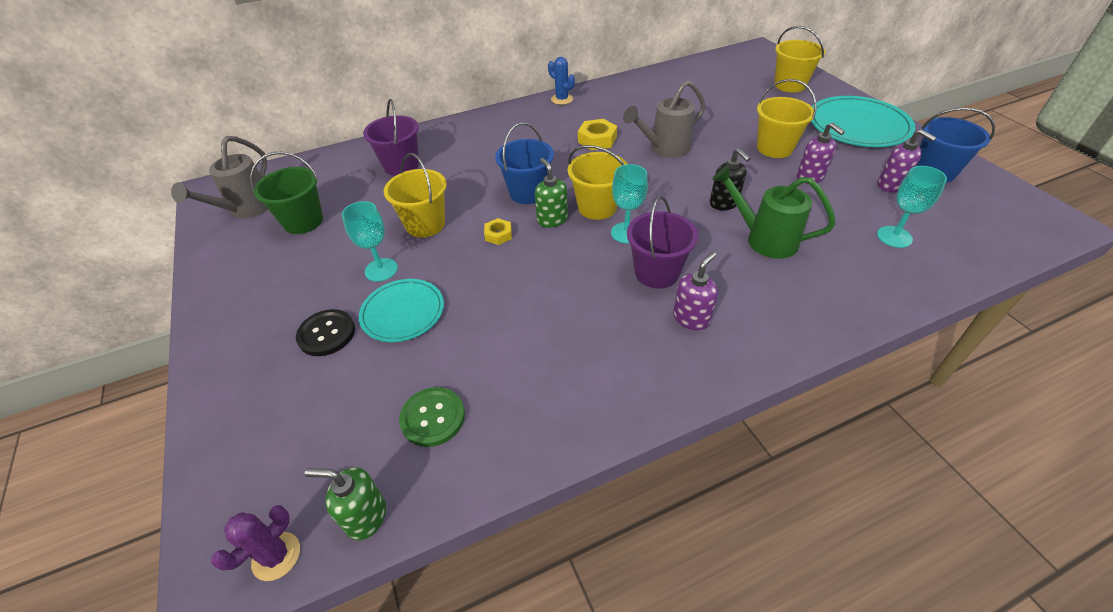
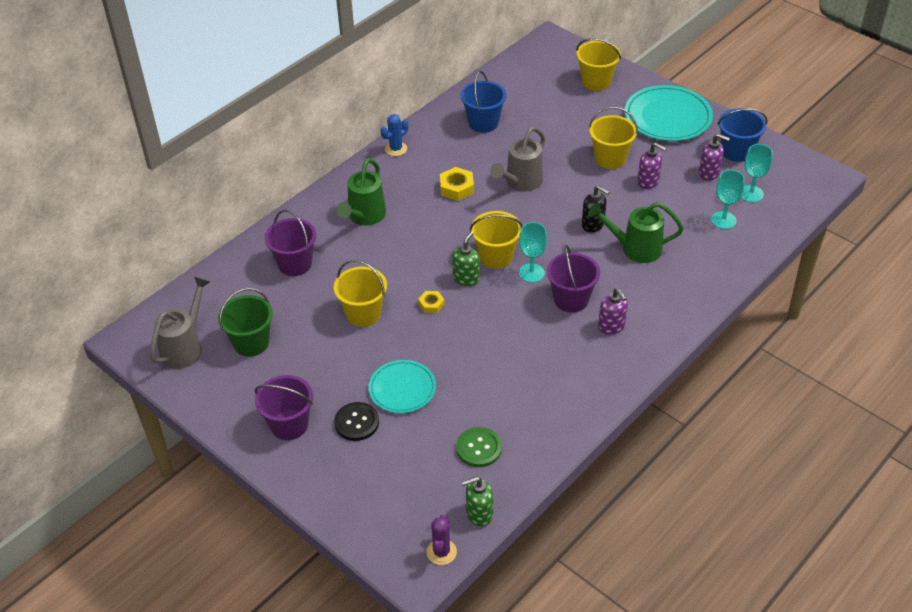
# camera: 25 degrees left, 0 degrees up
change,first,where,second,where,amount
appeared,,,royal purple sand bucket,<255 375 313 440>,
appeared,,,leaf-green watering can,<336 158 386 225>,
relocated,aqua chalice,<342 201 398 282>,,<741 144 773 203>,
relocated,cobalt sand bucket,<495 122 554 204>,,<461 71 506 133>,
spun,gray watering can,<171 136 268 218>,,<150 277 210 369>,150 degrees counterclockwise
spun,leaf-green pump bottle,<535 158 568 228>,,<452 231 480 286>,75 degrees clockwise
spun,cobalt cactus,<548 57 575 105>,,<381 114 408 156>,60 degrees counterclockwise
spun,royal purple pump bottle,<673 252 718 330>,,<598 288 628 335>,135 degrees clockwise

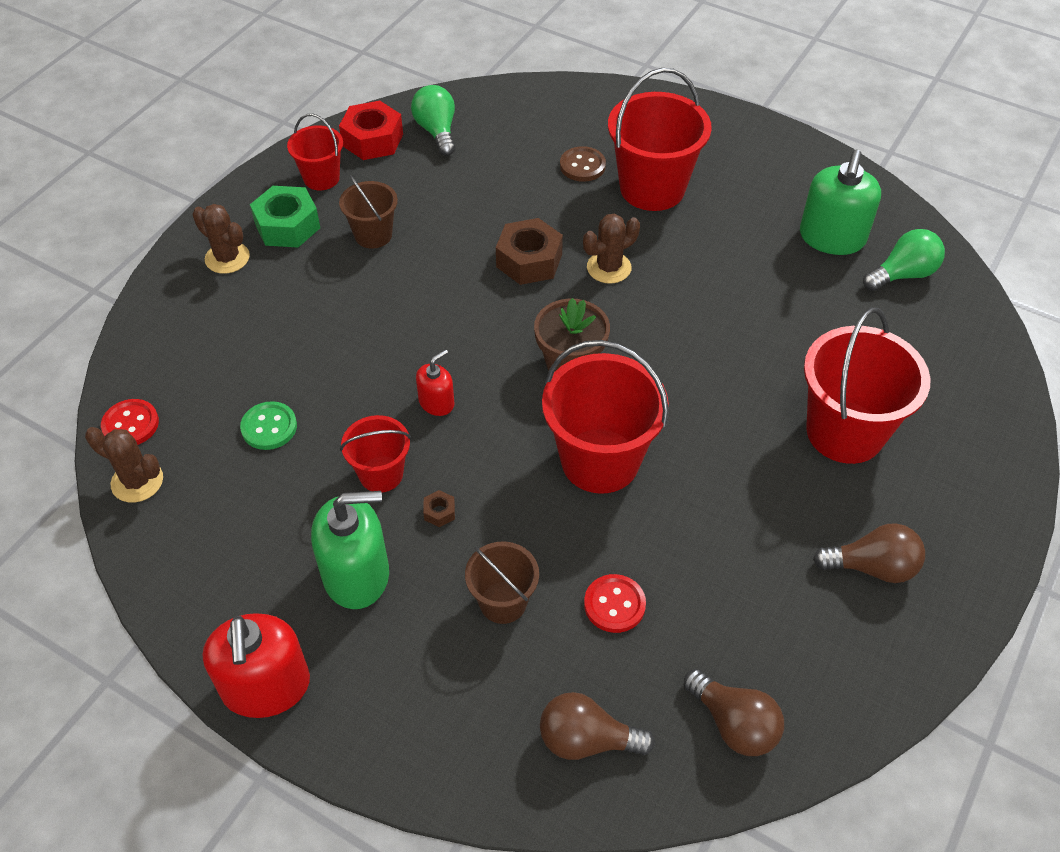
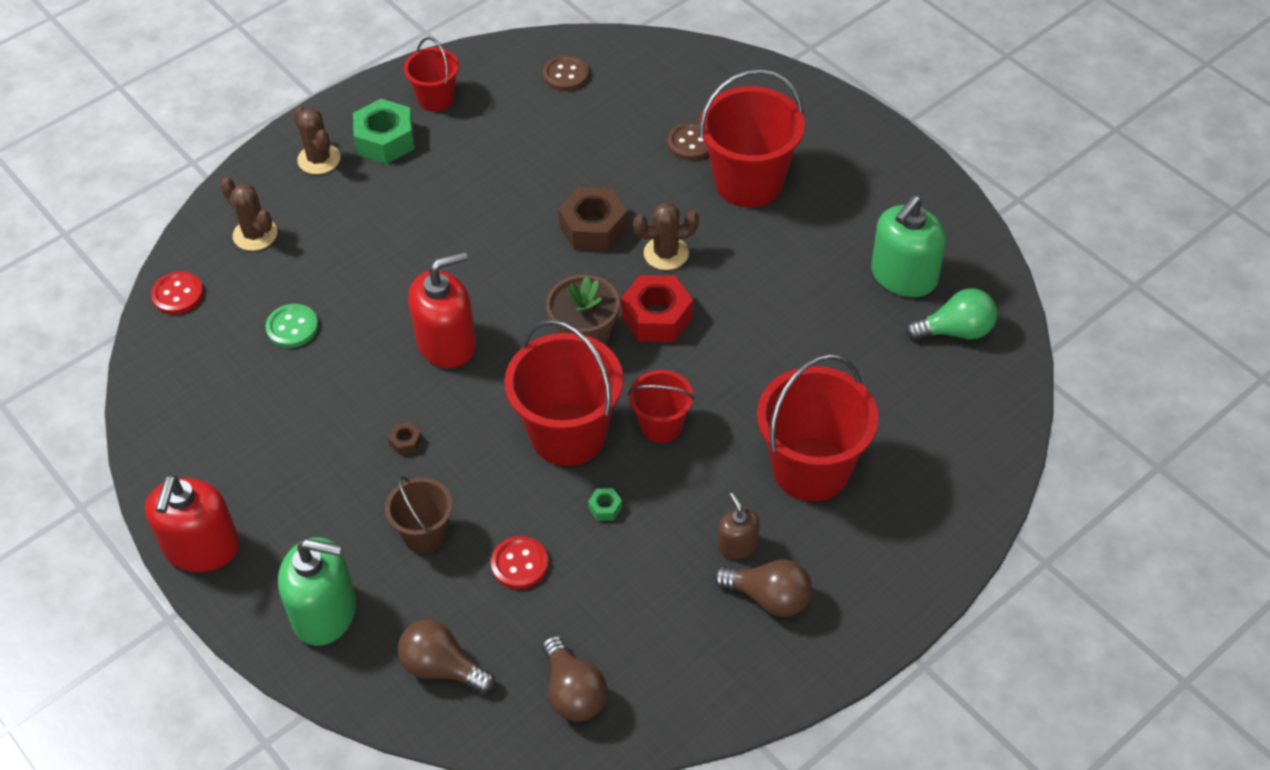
# camera: 20 degrees right, 0 degrees up
change,first,where,second,where,amount
missing,russet sand bucket,<339 175 398 249>,,,
appeared,,,leaf-green nut,<588 488 622 521>,
appeared,,,russet pump bottle,<718 492 760 559>,
relocated,russet cactus,<85 427 163 503>,,<220 177 277 251>,
relocated,leaf-green pump bottle,<311 491 389 609>,,<278 537 356 646>,
relocated,red nut,<339 101 403 160>,,<621 275 693 342>,
relocated,red sand bucket,<340 415 411 492>,,<628 370 695 443>,
exchanged,leaf-green lightbulb,<411 85 455 156>,russet shirt button,<543 55 589 91>,
size,red pump bottle,<416 349 455 416>,,<408 251 476 368>,x1.89

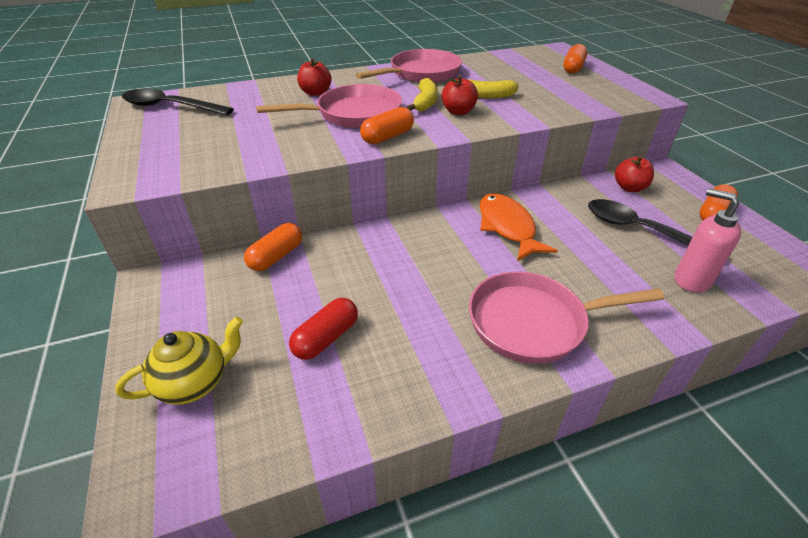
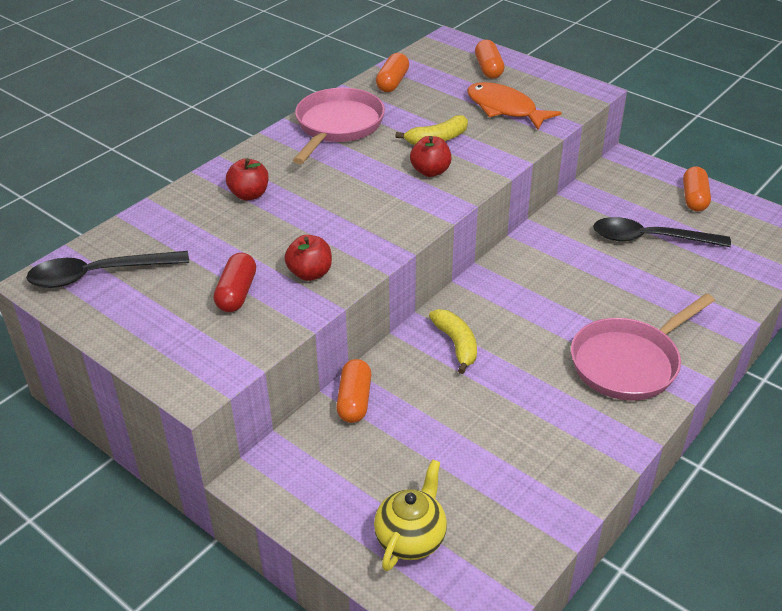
# camera: 30 degrees left, 0 degrees up
change,first,where,second,where,amount
missing,rose-pink pan,<256 84 402 128>,,,
missing,rose-pink pump bottle,<675 188 741 293>,,,
relocated,red pill shape,<289 298 358 360>,,<214 253 256 312>,
relocated,bright orange pill shape,<360 107 414 144>,,<376 53 409 92>,
relocated,bright yellow banana,<406 78 438 112>,,<429 309 477 374>,
relocated,bright orange toy fish,<480 193 558 261>,,<467 82 562 130>,
relocated,red apple fruit,<615 156 654 192>,,<284 235 332 281>,

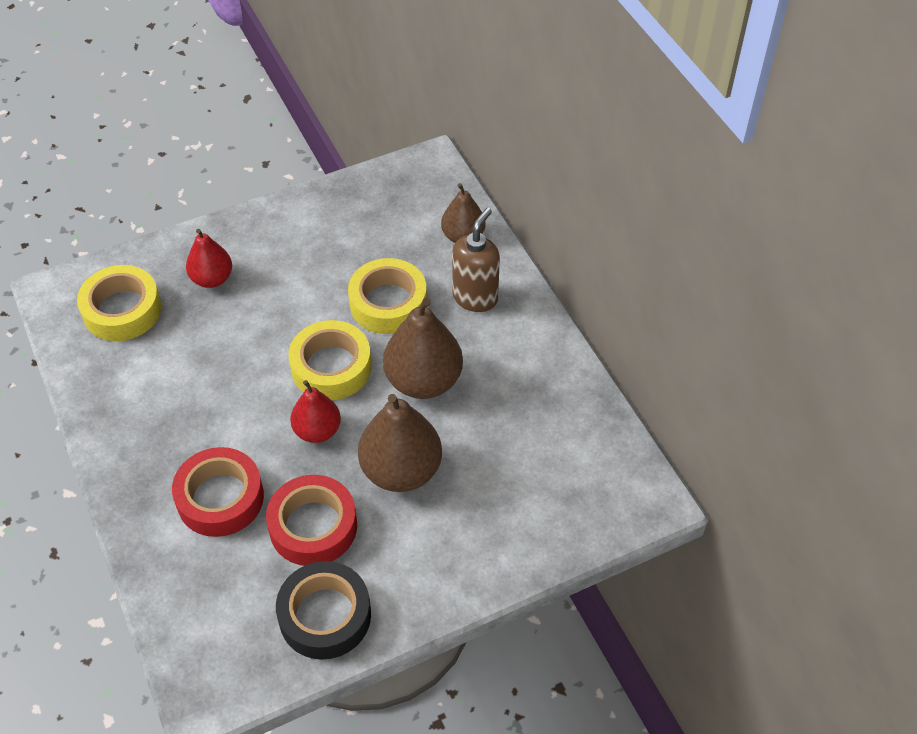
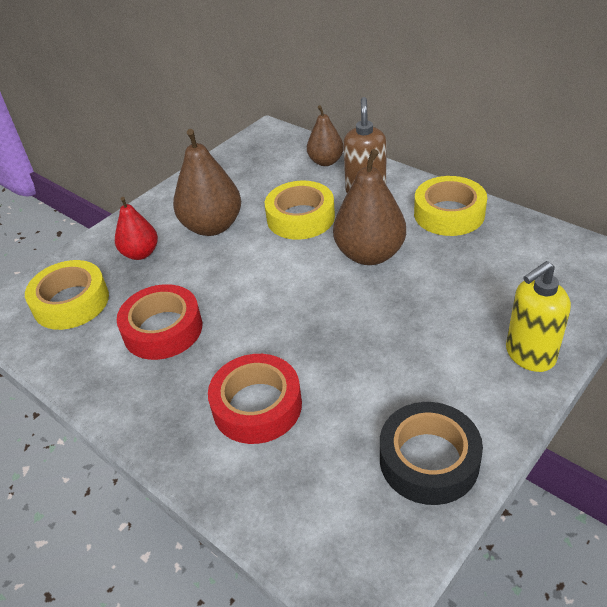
# camera: 20 degrees left, 10 degrees down
change,first,where,second,where,amount
missing,red toy pear,<290 380 341 443>,,,
appeared,,,bright yellow pump bottle,<506 261 571 372>,
relocated,red tape,<266 475 357 566>,,<117 284 202 360>,
relocated,bright yellow tape,<288 320 371 400>,,<414 176 487 236>,
relocated,russet toy pear,<358 394 442 492>,,<173 129 241 236>,

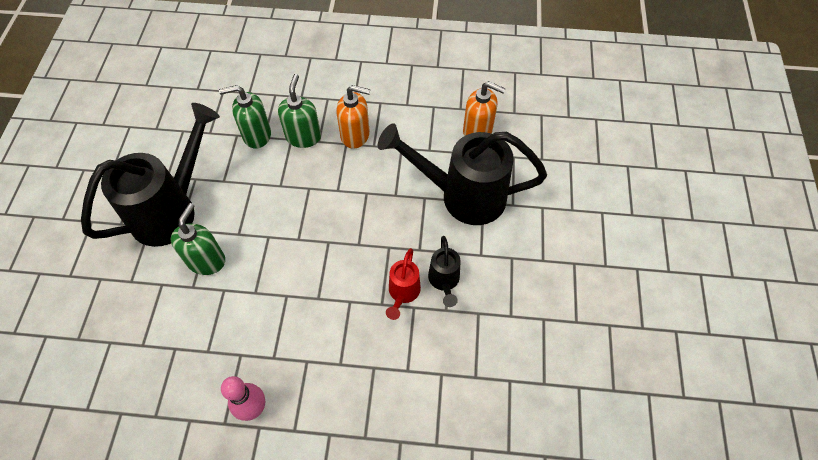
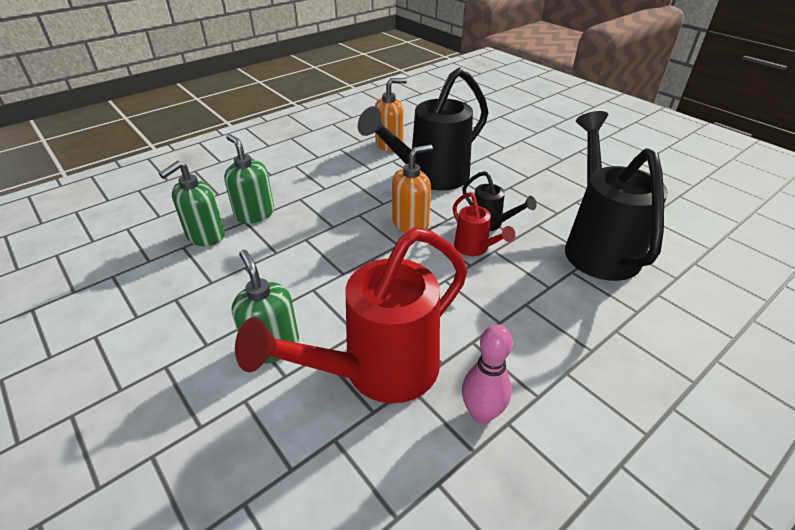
# camera: 45 degrees left, 20 degrees down
change,first,where,second,where,amount
appeared,,,red watering can,<235 228 467 403>,
relocated,ebony watering can,<81 103 220 247>,,<565 111 668 281>,
relocated,bright orange pump bottle,<336 85 370 149>,,<392 144 433 233>,

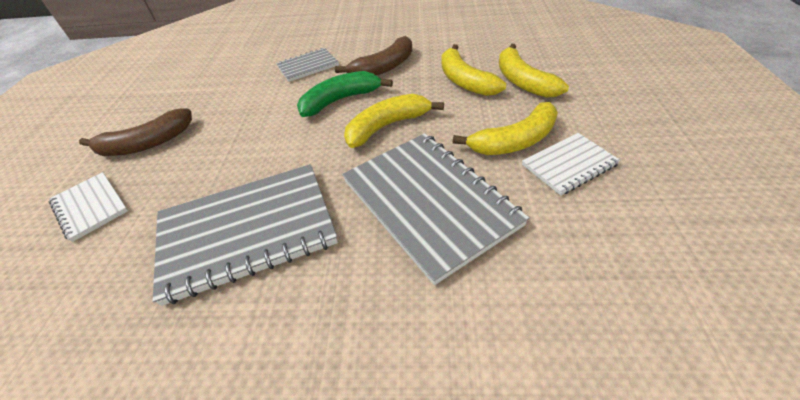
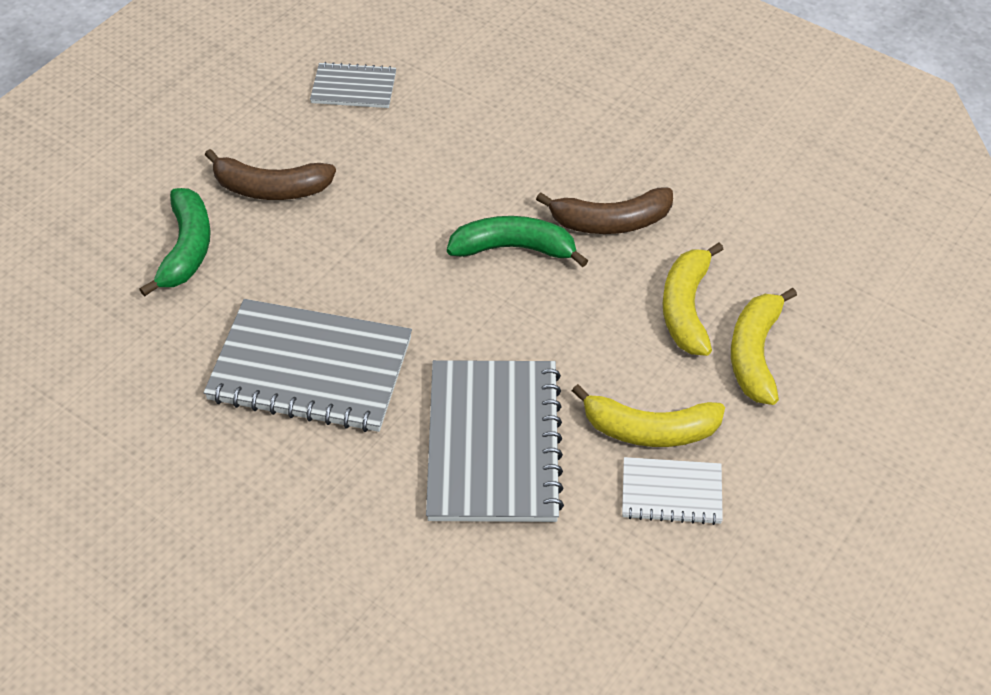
# camera: 30 degrees right, 5 degrees up
change,first,where,second,where,amount
missing,bright yellow banana,<344 94 444 148>,,,
relocated,gray notepad,<276 48 339 82>,,<310 62 396 108>,
exchanged,snow-white notepad,<49 172 128 242>,leaf-green banana,<139 188 211 297>,

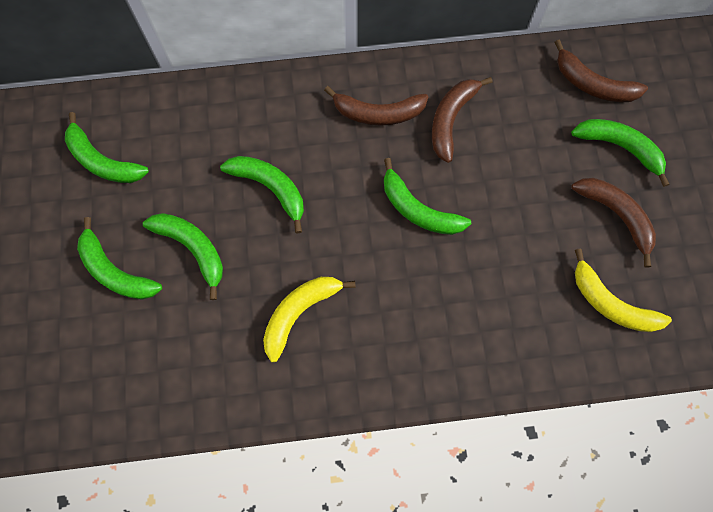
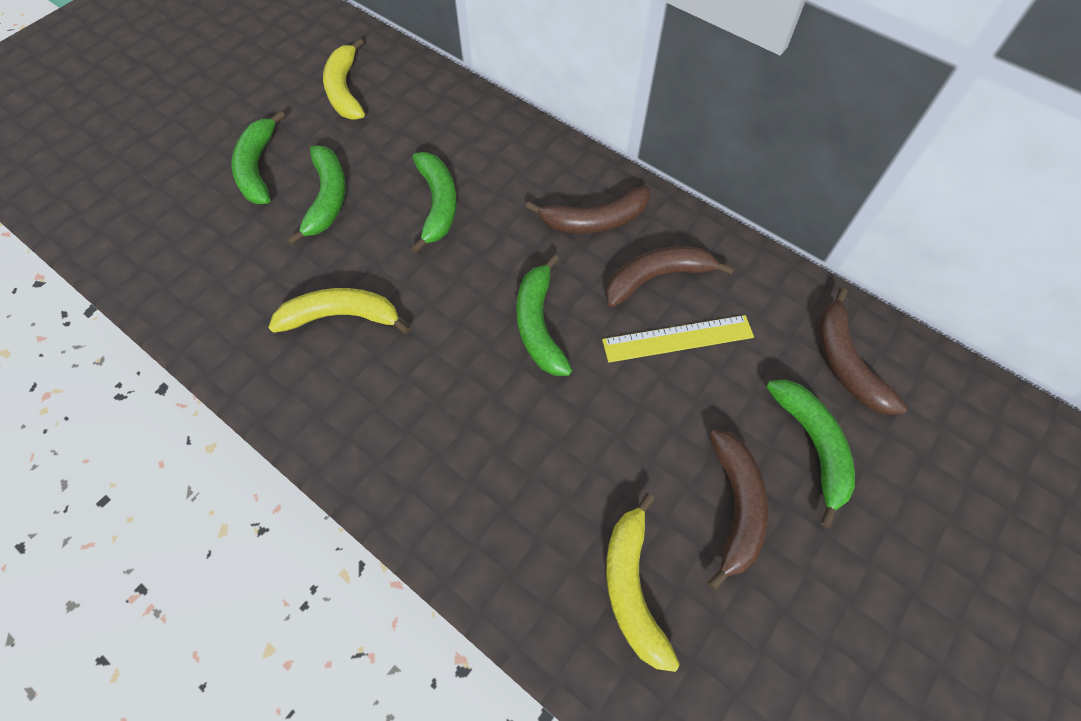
# camera: 45 degrees right, 10 degrees down
change,first,where,second,where,amount
appeared,,,bright yellow ruler,<602 315 754 363>,
colour,leaf-green banana,<65 112 149 183>,bright yellow banana,<323 38 365 120>,
spun,russet banana,<324 86 428 126>,,<525 186 650 234>,60 degrees counterclockwise

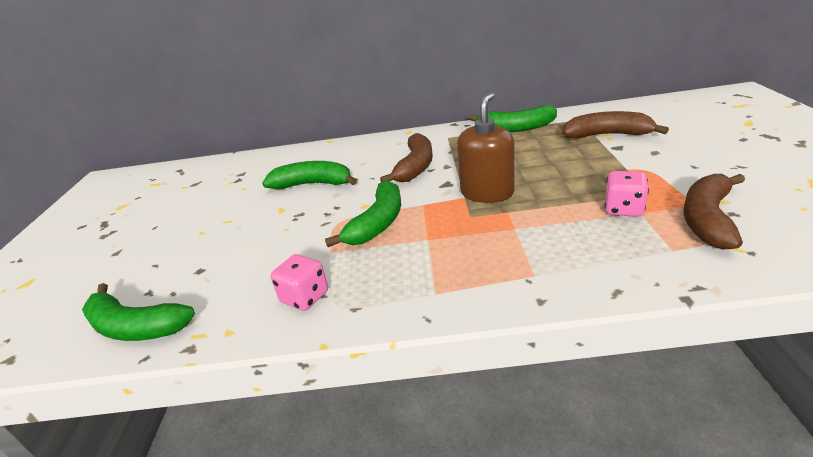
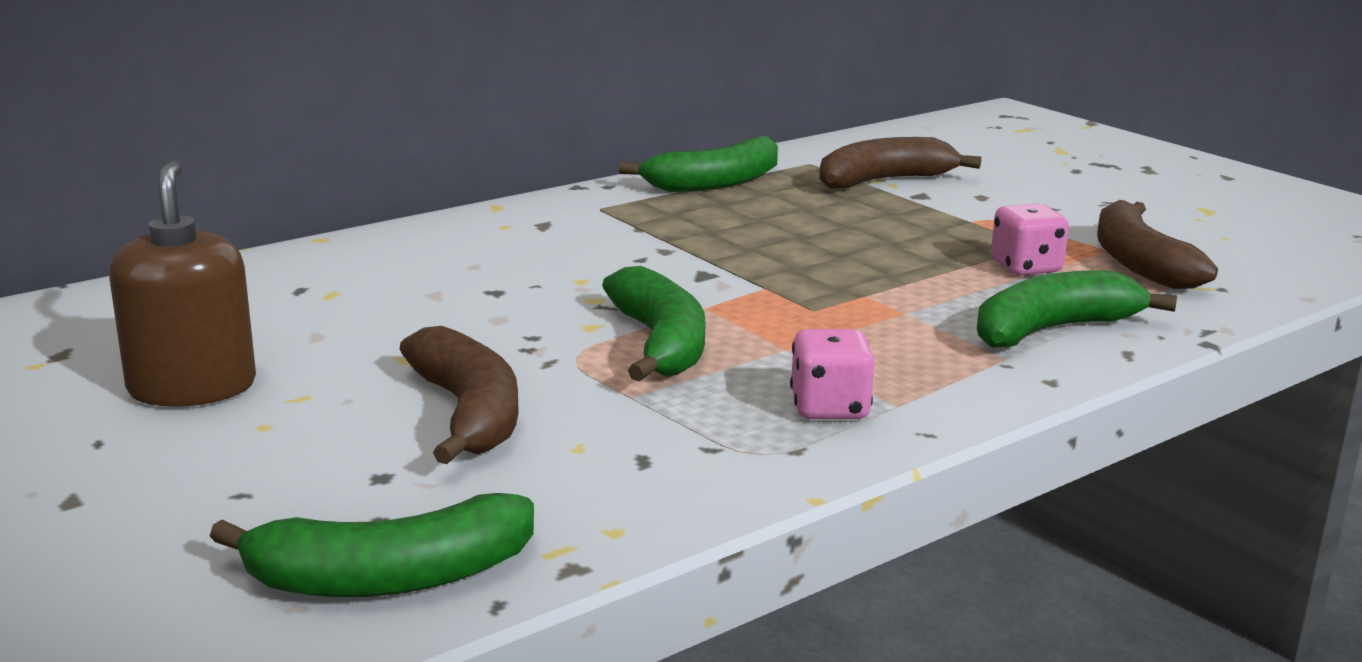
# camera: 40 degrees left, 10 degrees down
change,first,where,second,where,amount
relocated,leaf-green banana,<262 161 357 189>,,<977 270 1177 348>,
relocated,rose-pink game die,<271 254 328 311>,,<790 329 874 419>,
relocated,russet banana,<380 133 433 182>,,<400 326 519 464>,
relocated,russet pump bottle,<457 93 515 203>,,<109 161 256 407>,

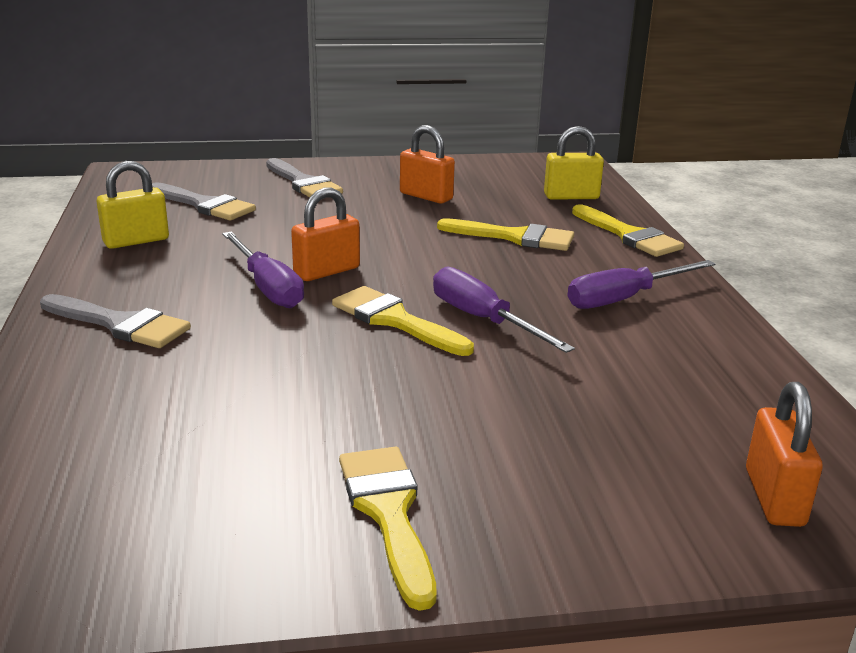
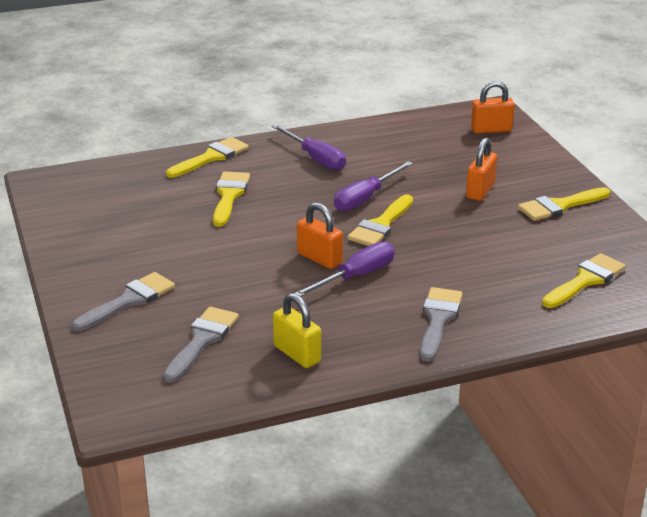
# camera: 100 degrees left, 5 degrees up
change,first,where,second,where,amount
missing,bright yellow padlock,<544 126 604 200>,,,
appeared,,,bright yellow paint brush,<542 253 626 308>,
relocated,bright orange padlock,<400 125 455 203>,,<466 137 497 201>,

